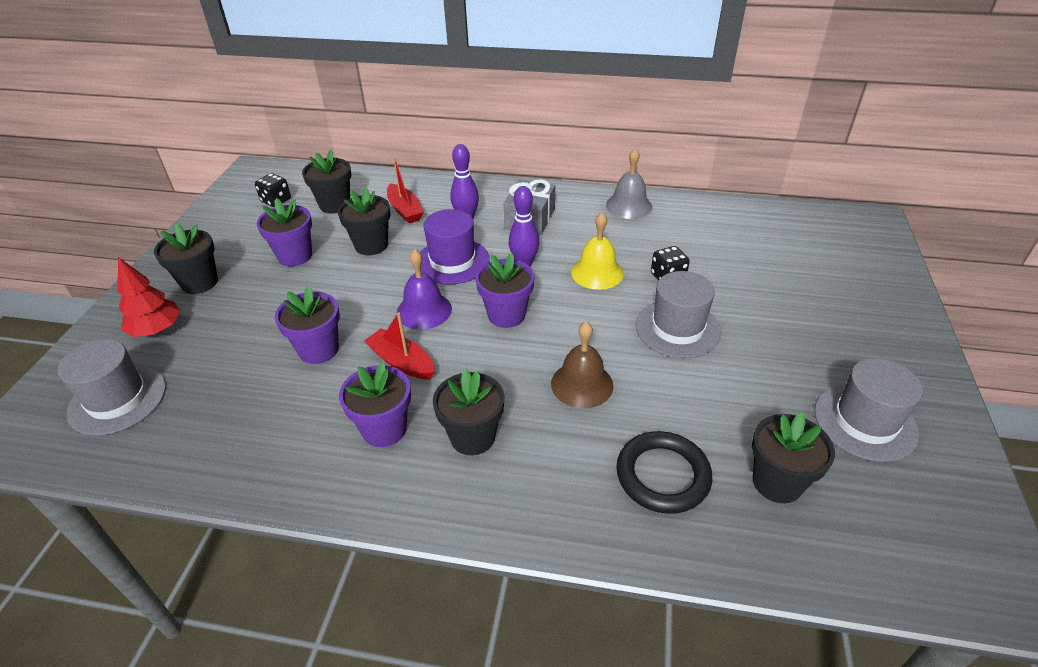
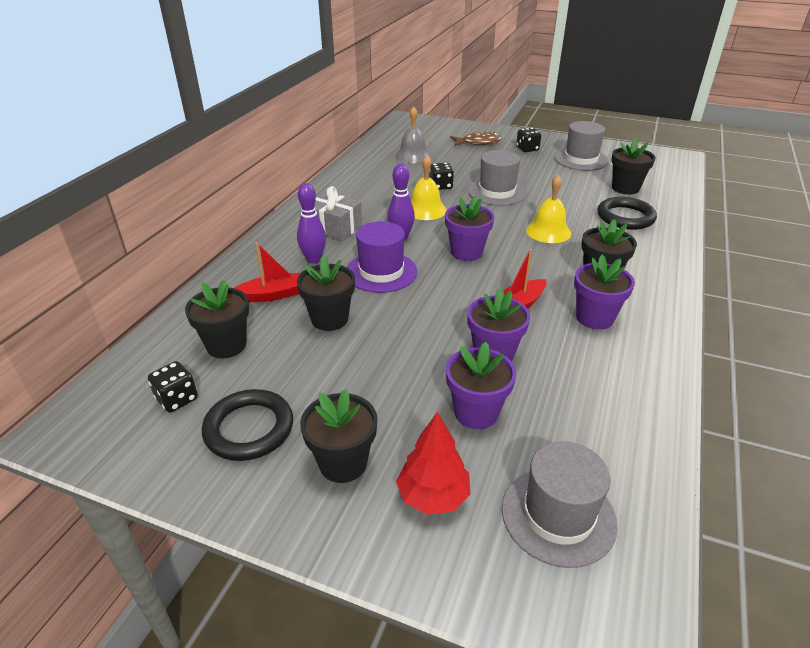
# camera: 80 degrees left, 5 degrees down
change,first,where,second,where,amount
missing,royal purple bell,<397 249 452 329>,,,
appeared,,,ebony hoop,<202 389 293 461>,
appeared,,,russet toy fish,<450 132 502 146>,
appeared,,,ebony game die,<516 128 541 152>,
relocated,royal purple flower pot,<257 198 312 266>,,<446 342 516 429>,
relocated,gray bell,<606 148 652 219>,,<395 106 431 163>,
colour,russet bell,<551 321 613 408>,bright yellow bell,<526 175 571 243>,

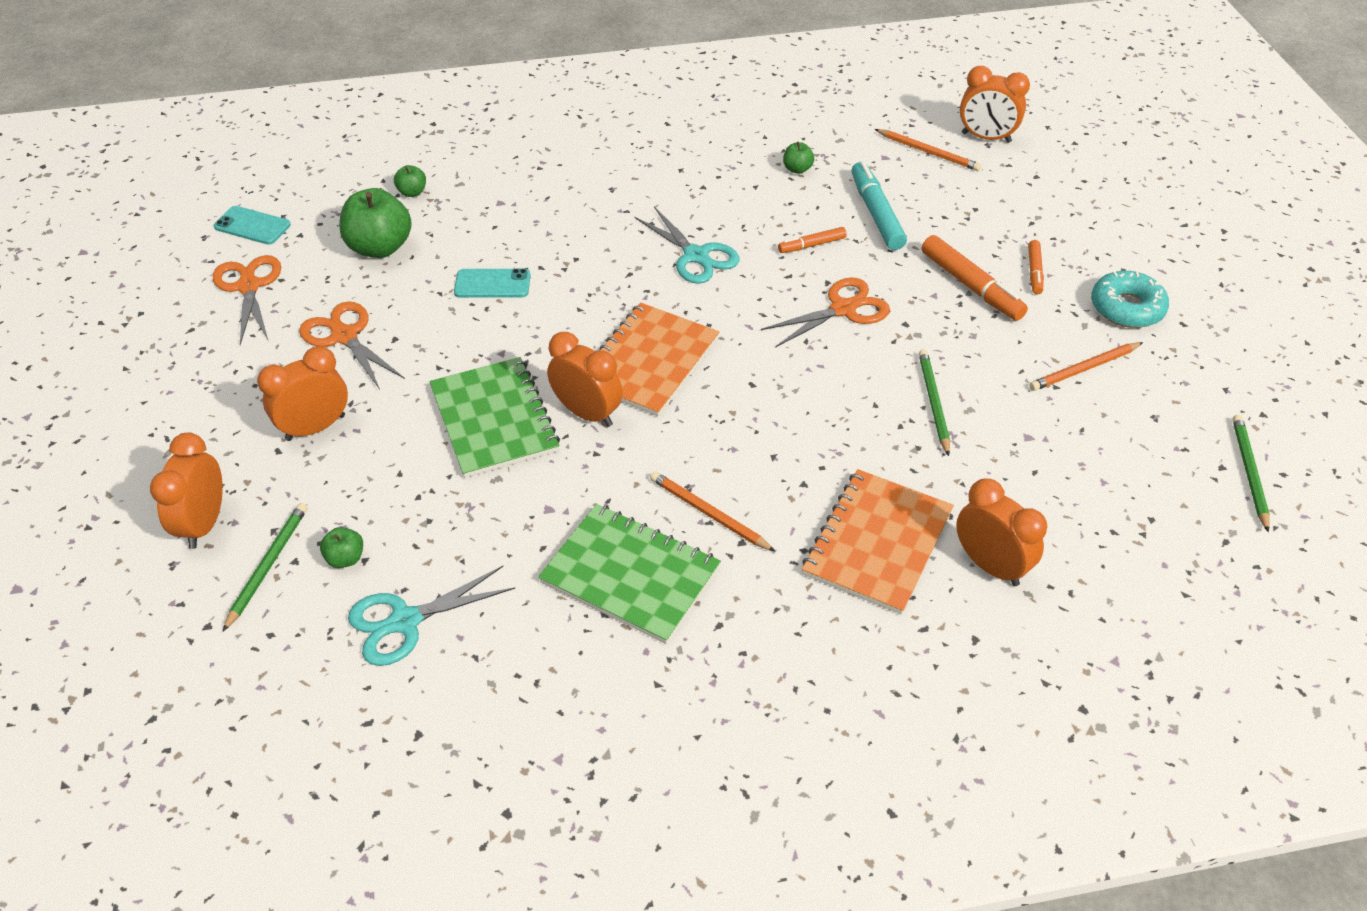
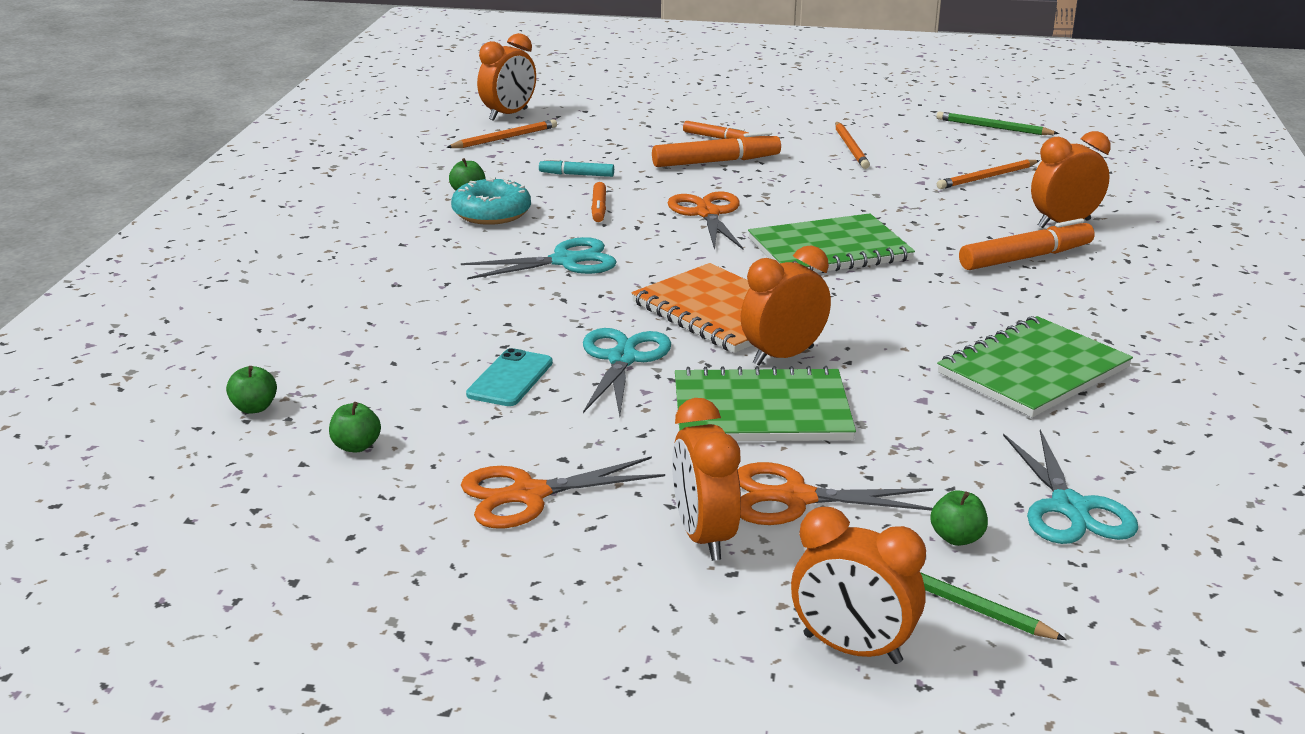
# camera: 70 degrees left, 20 degrees down
change,first,where,second,where,amount
missing,aqua phone,<214 206 291 245>,,,
missing,leaf-green wooden pencil,<919 349 950 456>,,,
appeared,,,aqua pair of scissors,<583 328 671 416>,
appeared,,,leaf-green notepad,<748 213 915 273>,
relocated,bright orange pair of scissors,<213 255 281 345>,,<738 462 933 525>,
relocated,bright orange wooden pencil,<650 471 776 552>,,<937 160 1039 189>,
relocated,aqua glazed donut,<1091 271 1169 328>,,<451 176 531 225>,
exchanged,bright orange notepad,<802 469 954 615>,bright orange marker,<959 218 1095 270>,
size,leaf-green apple fruit,<339 188 412 258>,,<329 402 381 453>,x0.48
size,aqua marker,<851 161 907 250>,,<539 158 614 177>,x0.56

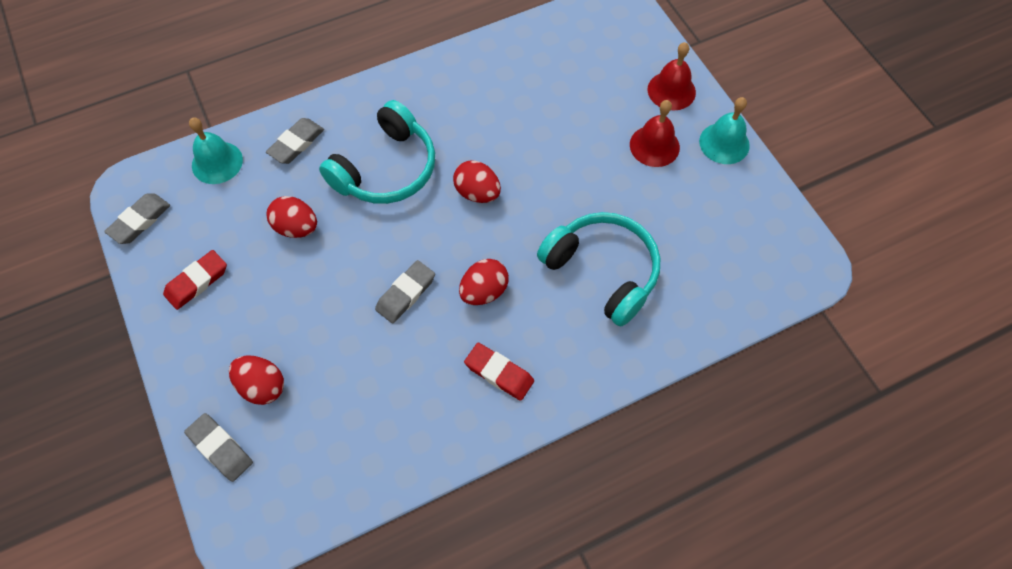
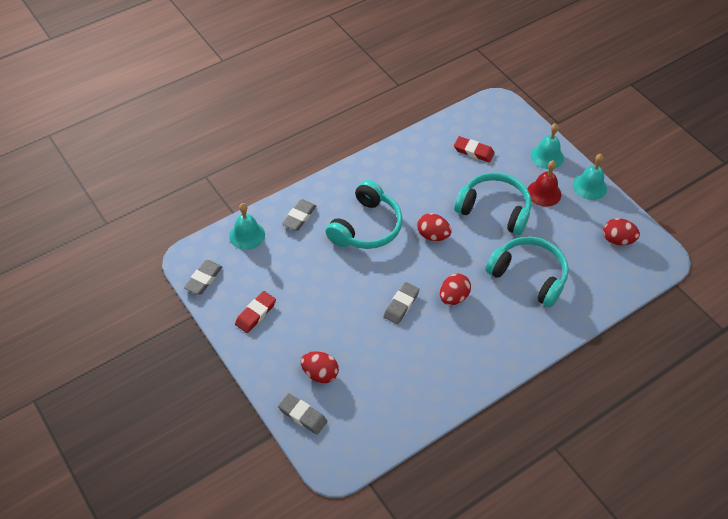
# camera: 10 degrees left, 10 degrees down
change,first,where,second,where,amount
appeared,,,aqua headset,<454 172 531 235>,
relocated,red toy egg,<266 196 317 238>,,<603 218 640 245>,
relocated,red gum eraser,<464 343 534 401>,,<454 136 495 162>,
colour,red bell,<648 42 696 110>,aqua bell,<530 123 564 169>,

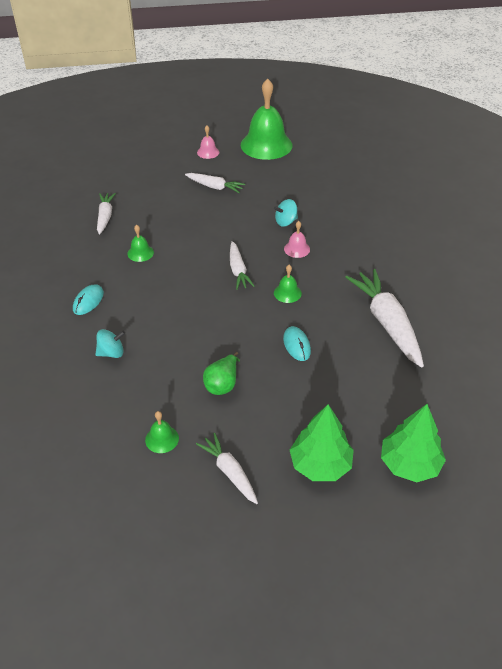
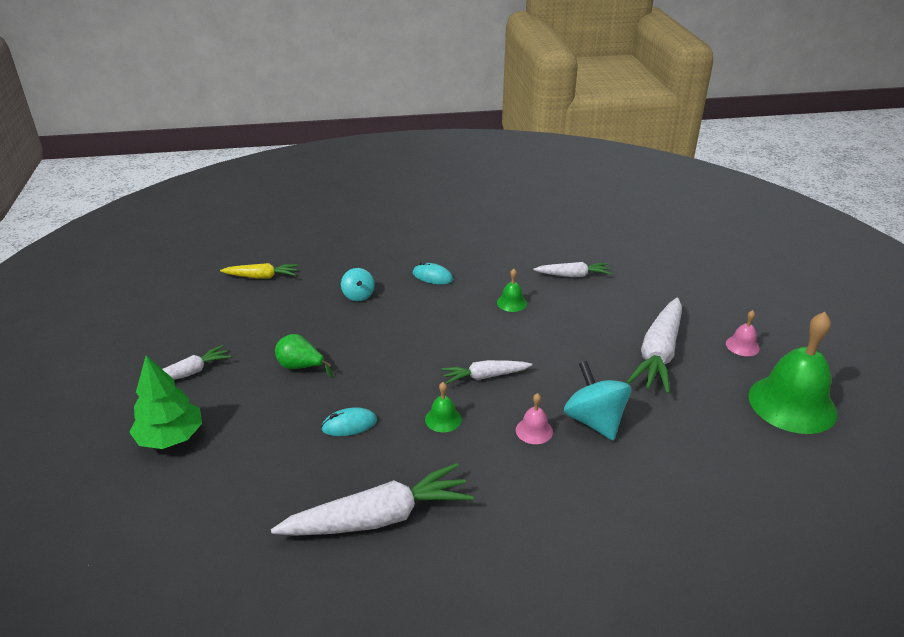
# camera: 90 degrees right, 10 degrees down
change,first,where,second,where,amount
missing,leaf-green bell,<145 411 179 453>,,,
missing,leaf-green fir tree,<381 404 446 482>,,,
appeared,,,bright yellow carrot,<220 263 298 279>,
size,snow-white carrot,<185 173 245 193>,,<627 298 682 394>,x1.78
size,aqua spinning top,<274 199 298 227>,,<564 361 631 441>,x1.70

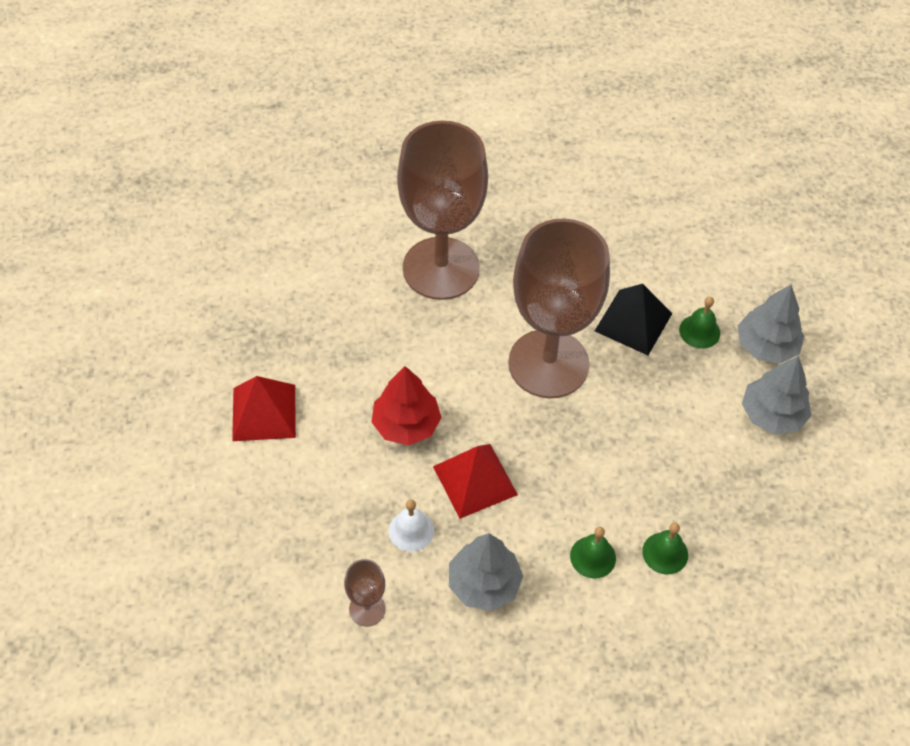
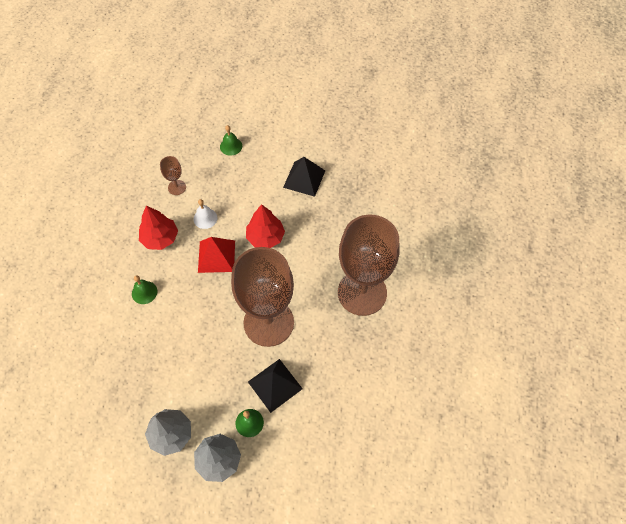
# camera: 115 degrees right, 5 degrees up
change,first,where,second,where,amount
relocated,leaf-green bell,<642 523 688 575>,,<220 125 242 156>,
colour,red pyramid,<232 376 296 441>,ebony pyramid,<283 157 325 197>,
colour,gray fir tree,<449 533 523 611>,red fir tree,<139 205 178 250>,

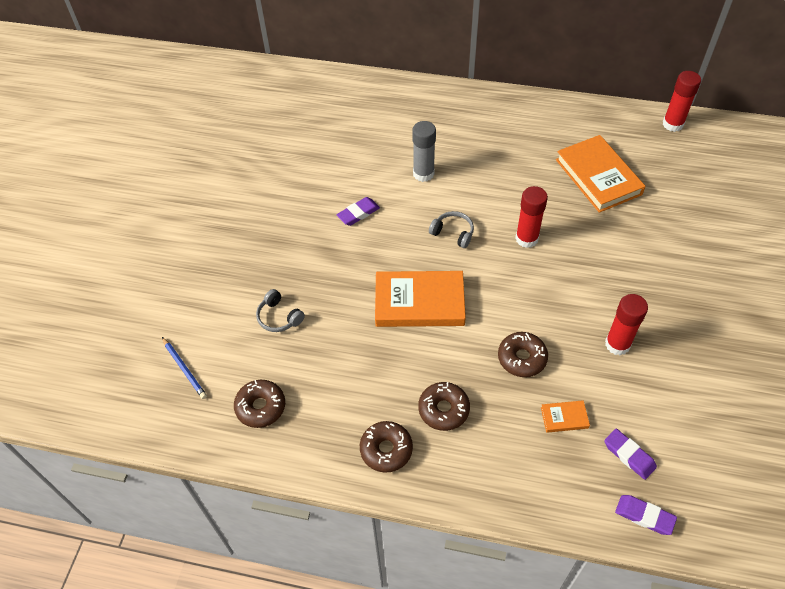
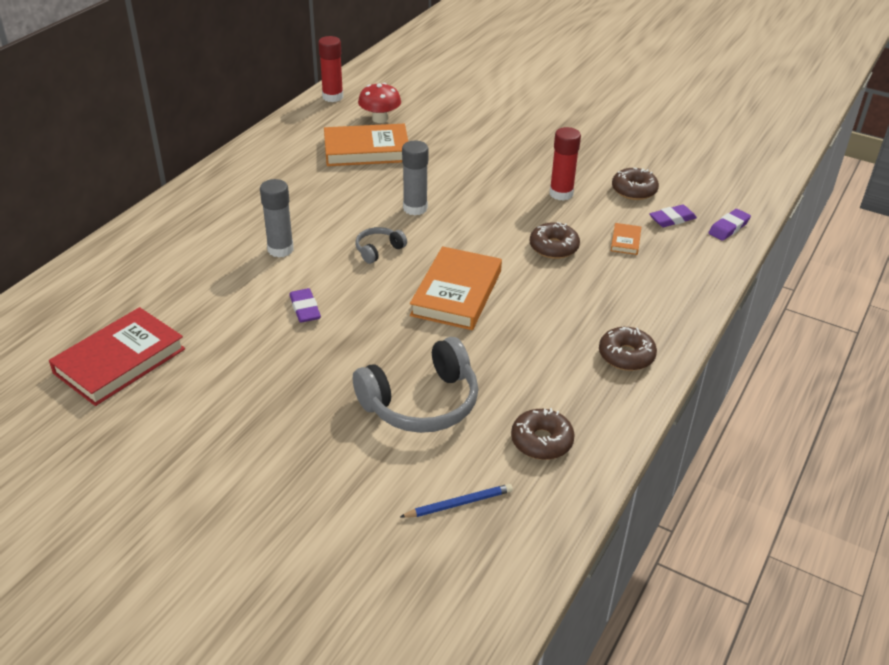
# camera: 75 degrees left, 15 degrees down
change,first,where,second,where,amount
appeared,,,red book,<49 307 185 406>,
appeared,,,red mushroom,<358 83 401 123>,
relocated,russet glazed donut,<418 382 470 431>,,<612 167 659 200>,
colour,red glue,<515 186 548 248>,gray glue,<402 141 428 215>,
size,gray headset,<256 289 305 332>,,<353 337 478 433>,x2.04

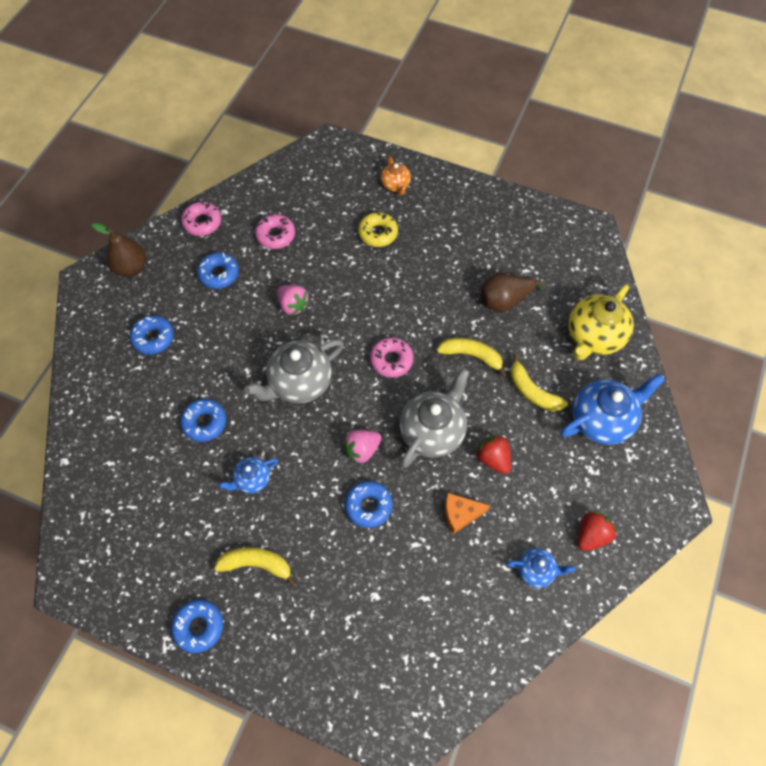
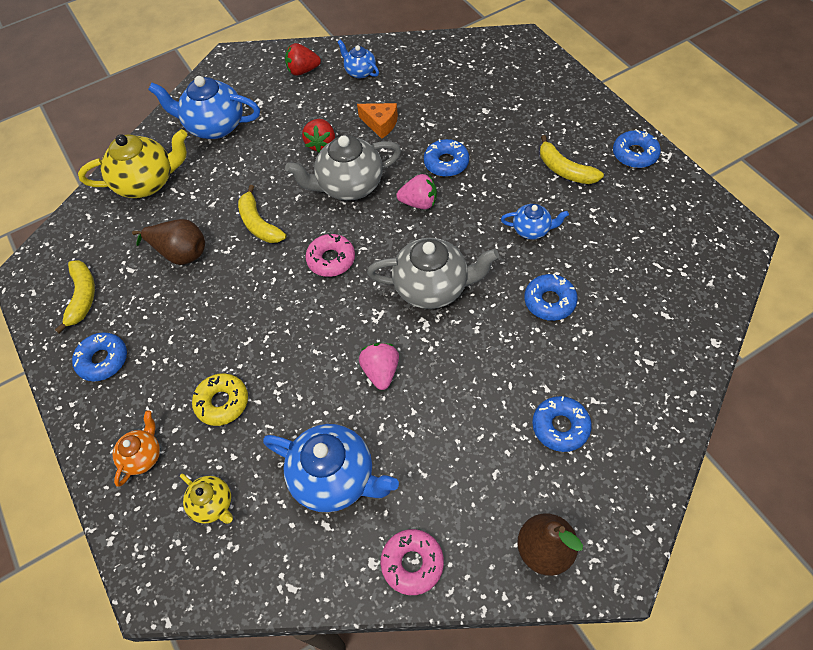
# camera: 140 degrees left, 5 degrees down
change,first,where,second,where,amount
appeared,,,bright yellow tea pot,<180 474 233 524>,
relocated,cobalt glazed donut,<197 252 239 289>,,<72 332 127 381>,
relocated,bright yellow banana,<510 354 568 411>,,<55 260 95 334>,
exchanged,rose-pink glazed donut,<255 214 295 249>,cobalt tea pot,<263 424 399 512>,

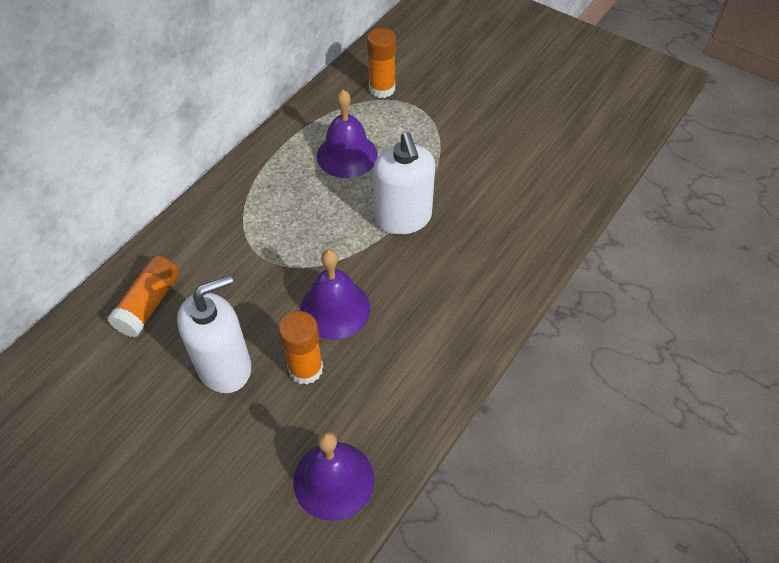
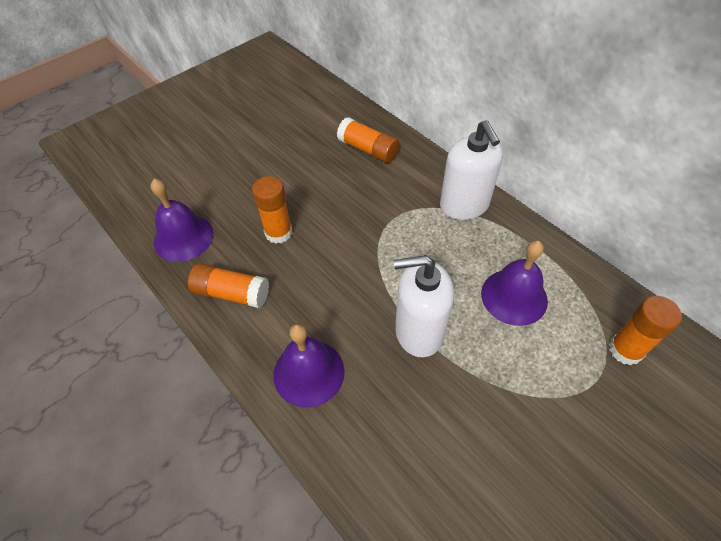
# camera: 105 degrees right, 0 degrees up
change,first,where,second,where,amount
appeared,,,bright orange glue,<188 263 269 308>,
relocated,snow-white pump bottle,<177 275 251 393>,,<440 120 503 220>,
relocated,royal purple bell,<300 249 370 339>,,<273 323 344 407>,

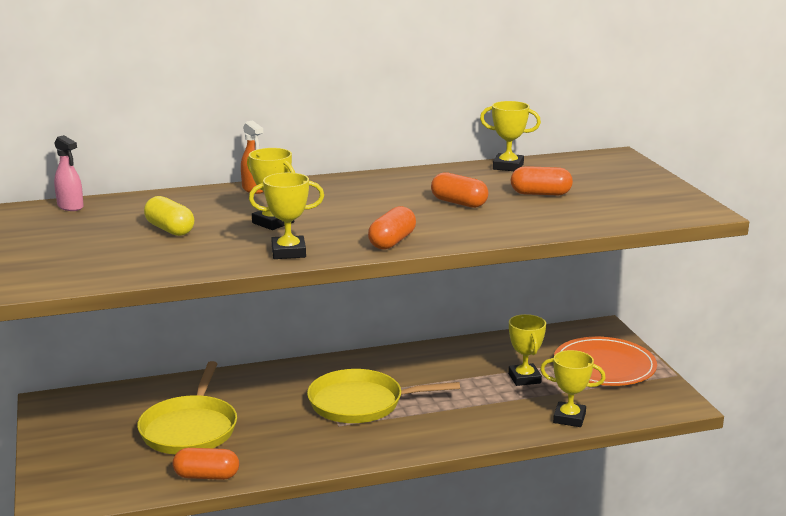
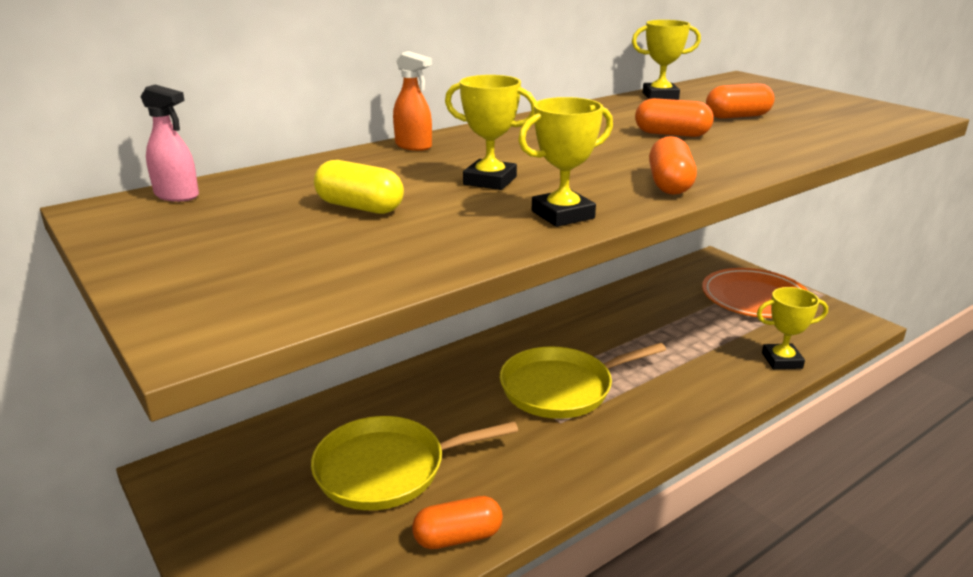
# camera: 20 degrees left, 5 degrees up
change,first,where,second,where,amount
missing,bright yellow prize cup,<508 314 546 386>,,,
spun,bright yellow pan,<137 361 237 454>,,<311 416 518 510>,90 degrees clockwise

